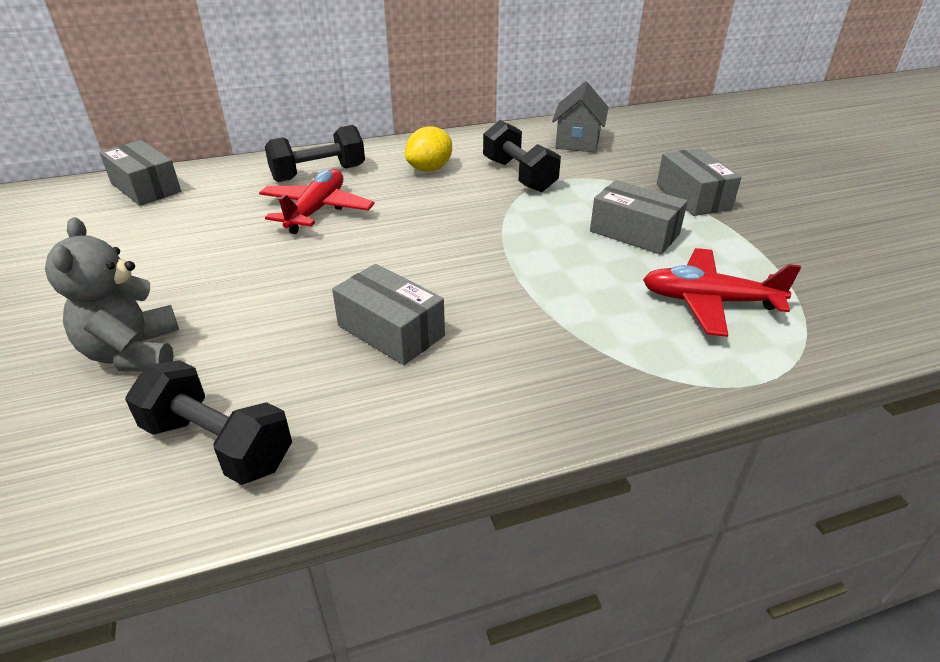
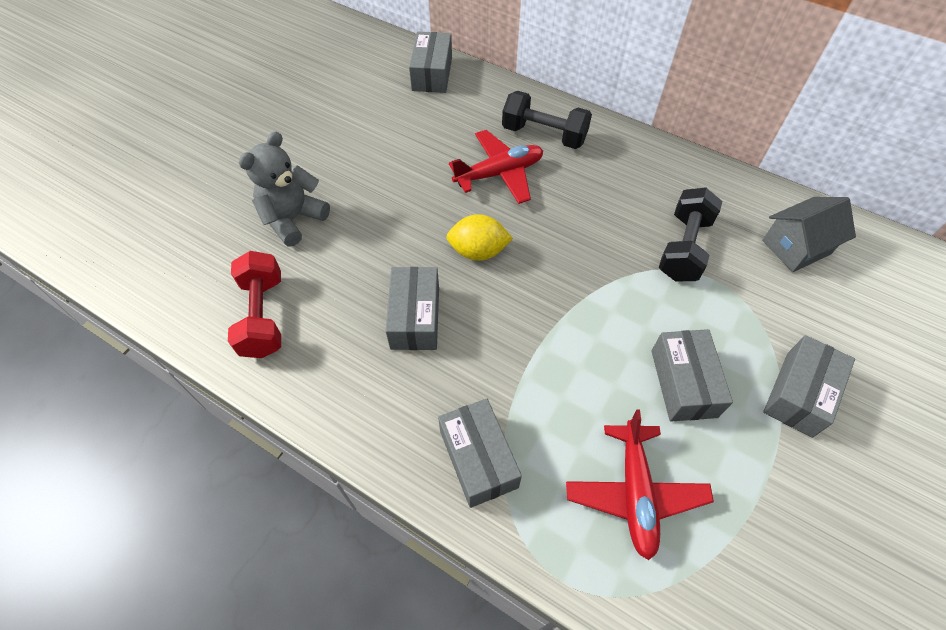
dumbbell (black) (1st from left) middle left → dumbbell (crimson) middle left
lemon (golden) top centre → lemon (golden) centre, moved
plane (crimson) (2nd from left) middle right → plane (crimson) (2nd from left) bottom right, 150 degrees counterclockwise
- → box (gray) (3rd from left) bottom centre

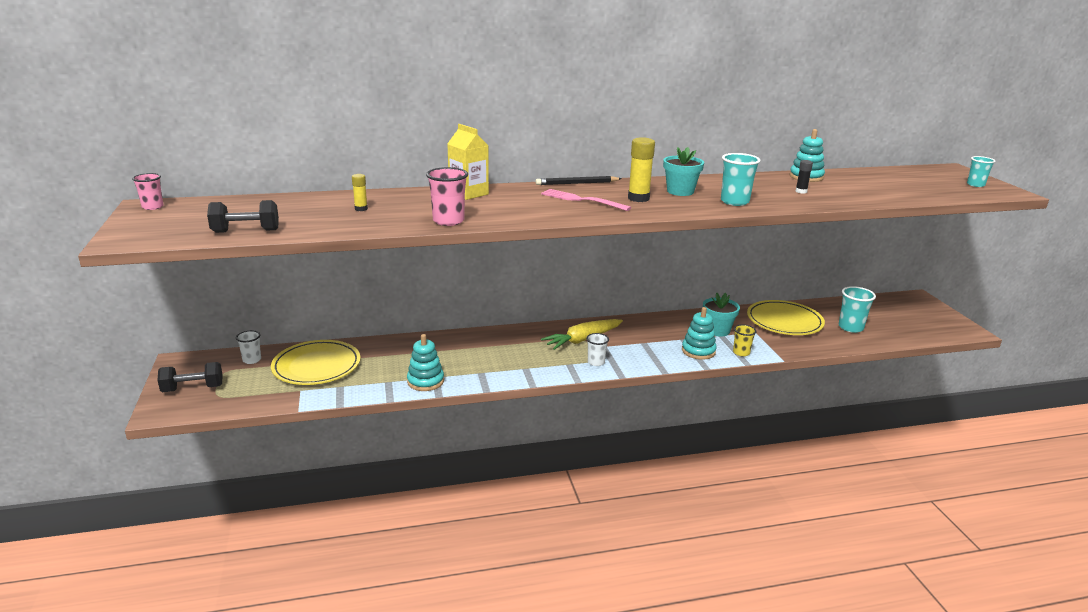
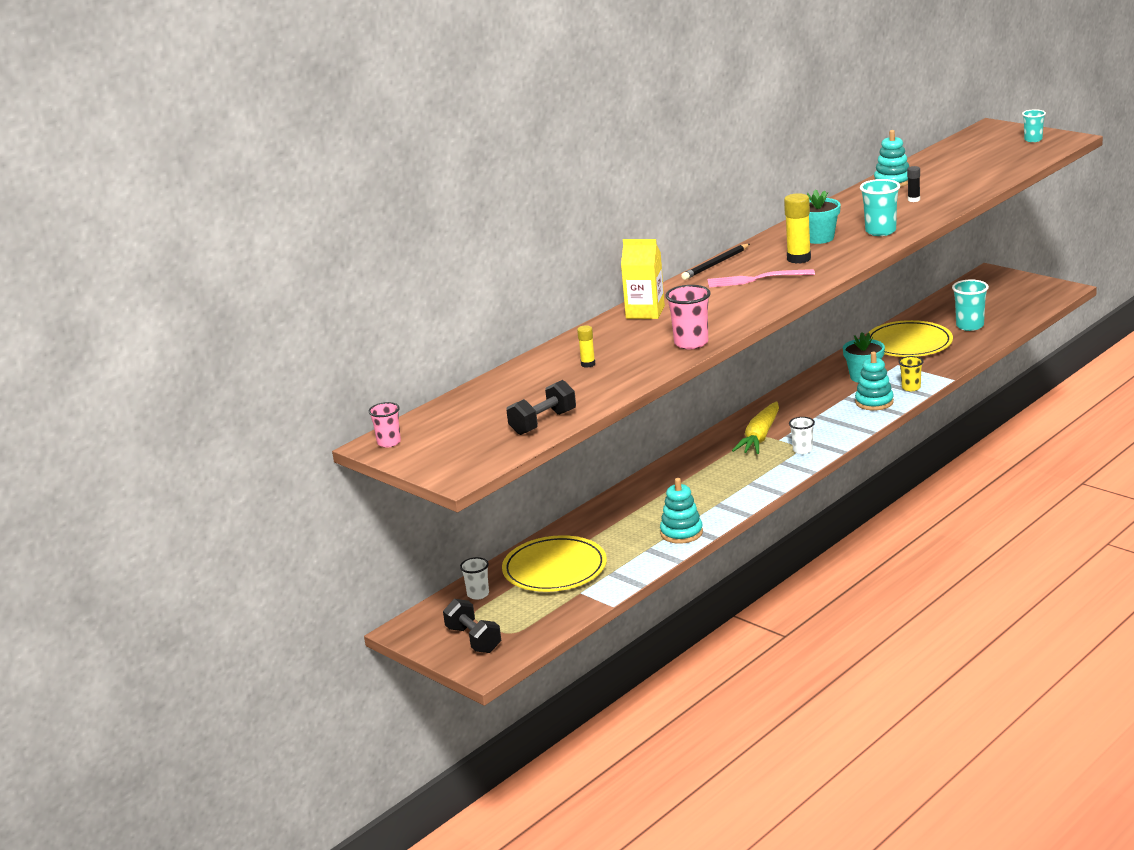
dumbbell (black) (1st from left) middle left → dumbbell (black) (1st from left) bottom centre, 75 degrees counterclockwise

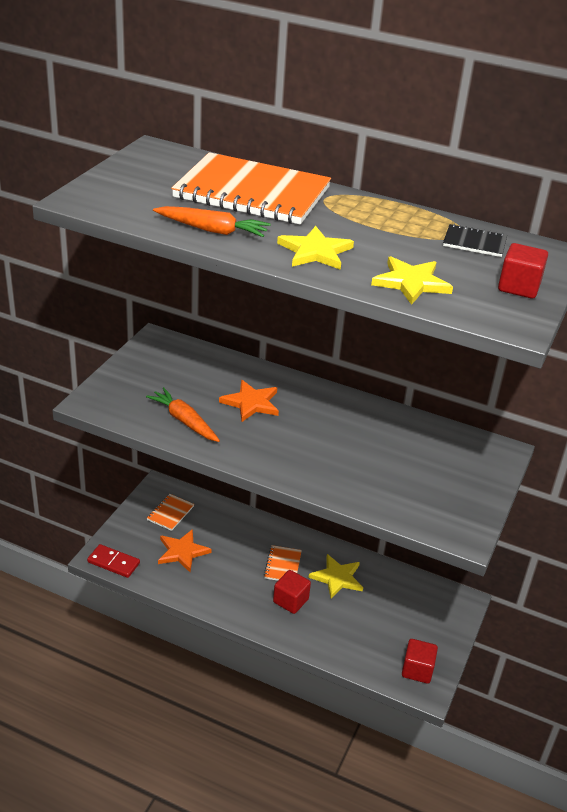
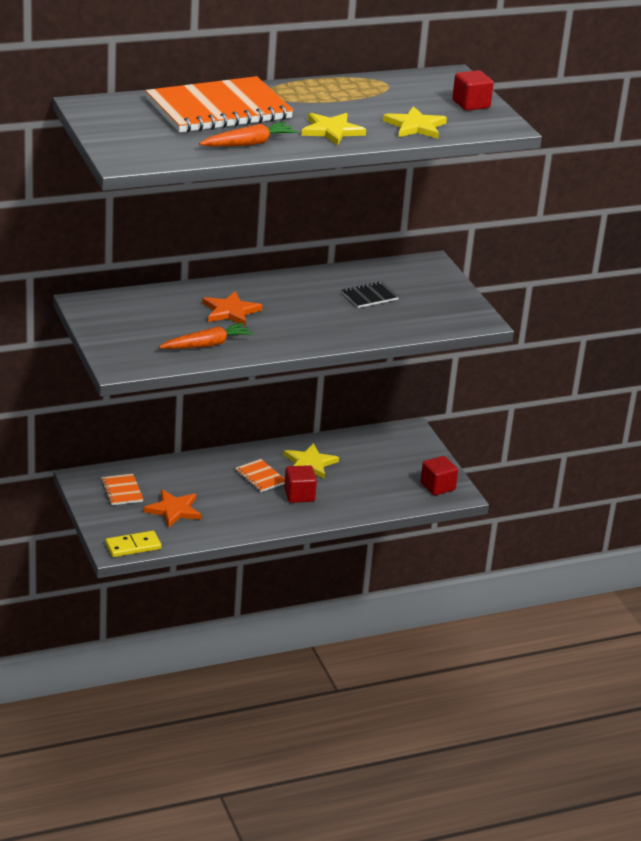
domino tile (crimson) bottom left → domino tile (golden) middle left
toy carrot (orange-coloured) (1st from left) middle left, 150 degrees clockwise
exercise book (black) top right → exercise book (black) centre, moved

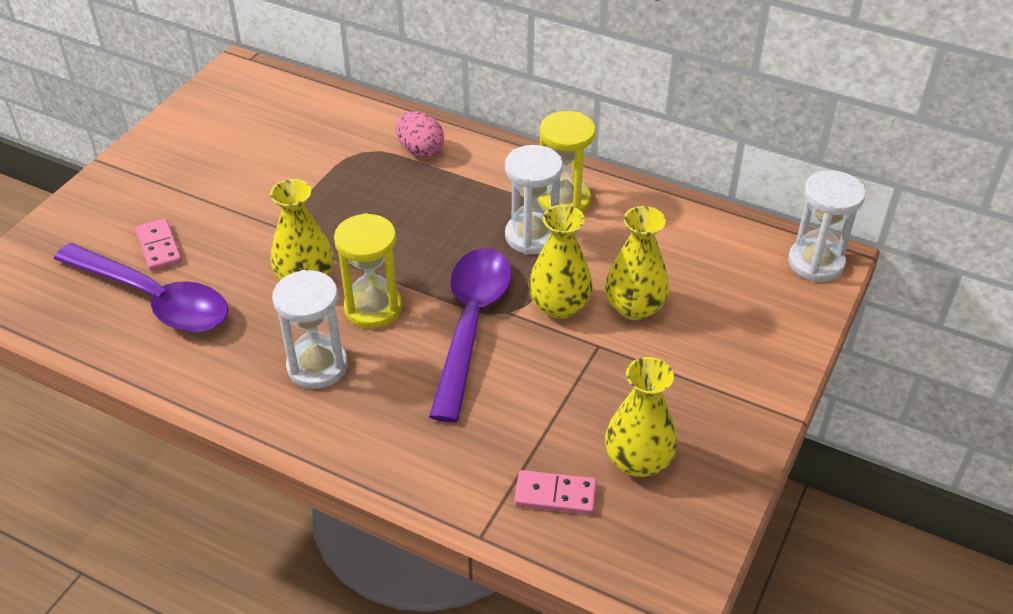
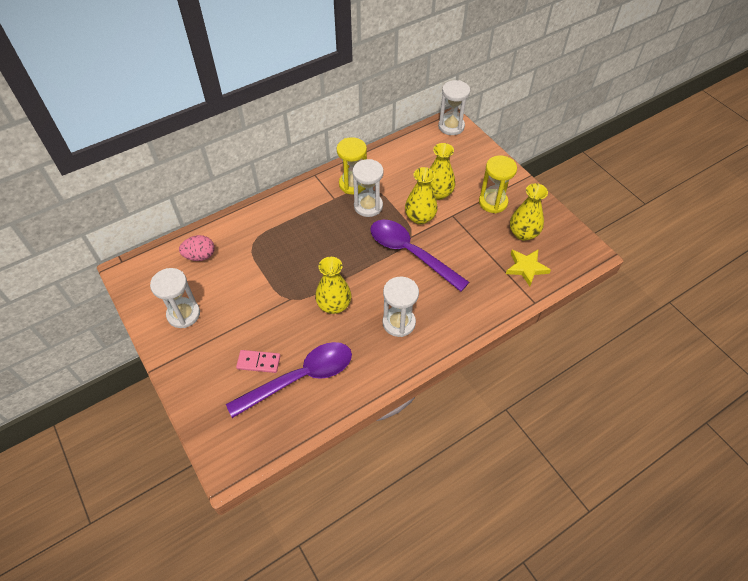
sandglass (golden) (1st from left in the first image) centre → sandglass (golden) (2nd from left) top centre, moved
egg (pink) top centre → egg (pink) middle left, moved
domino tile (pink) (2nd from left) bottom centre → star (golden) middle right
- → sandglass (snow-white) (1st from left) middle left

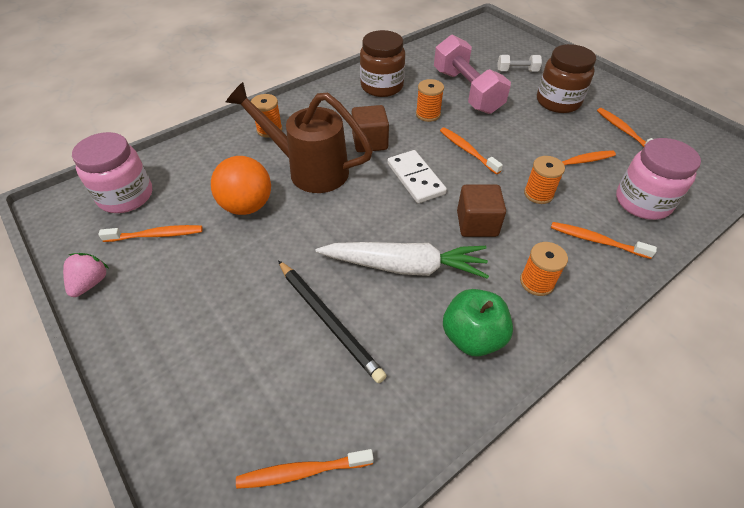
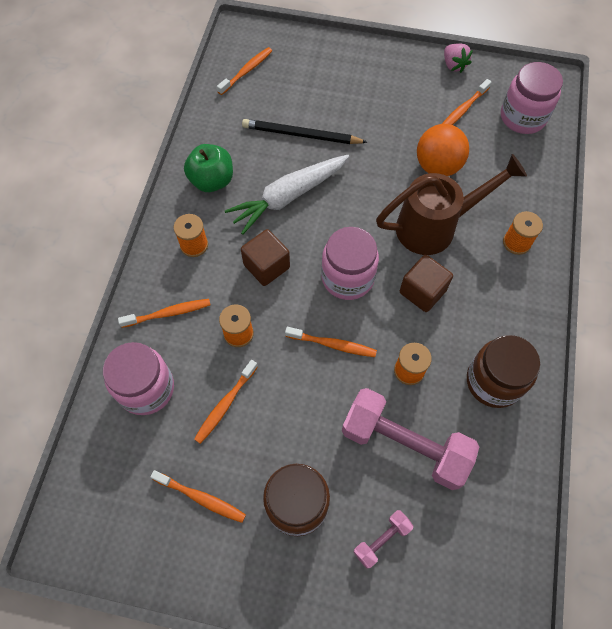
domino tile (snow-white) centre → preserve jar (pink) (2nd from left) centre
dumbbell (snow-white) top right → dumbbell (pink) (1st from left) bottom centre

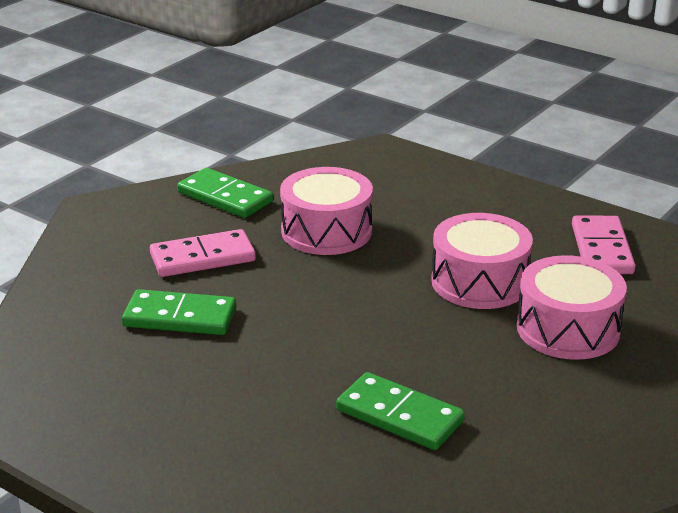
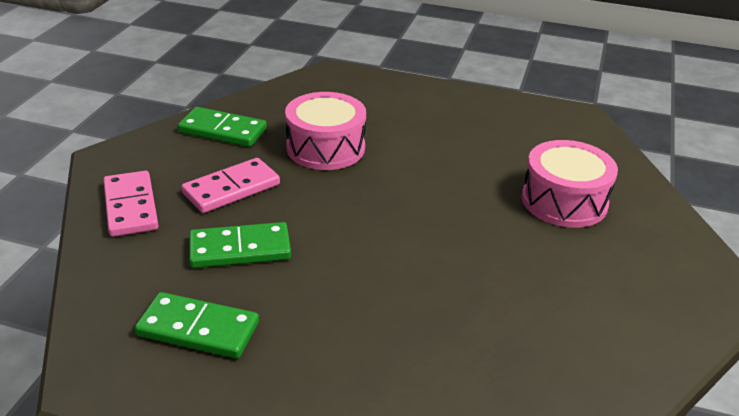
domino tile (leaf-green) (3rd from left in the first image) bottom centre → domino tile (leaf-green) (1st from left) bottom left, moved
toy drum (pink) (2nd from left) middle right → -
domino tile (pink) (2nd from left in the first image) middle right → domino tile (pink) (1st from left) middle left, moved

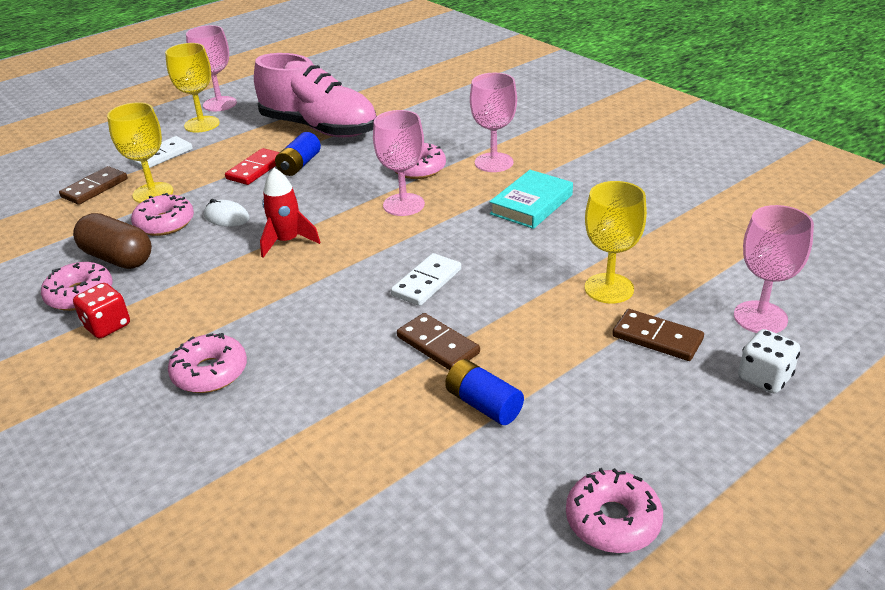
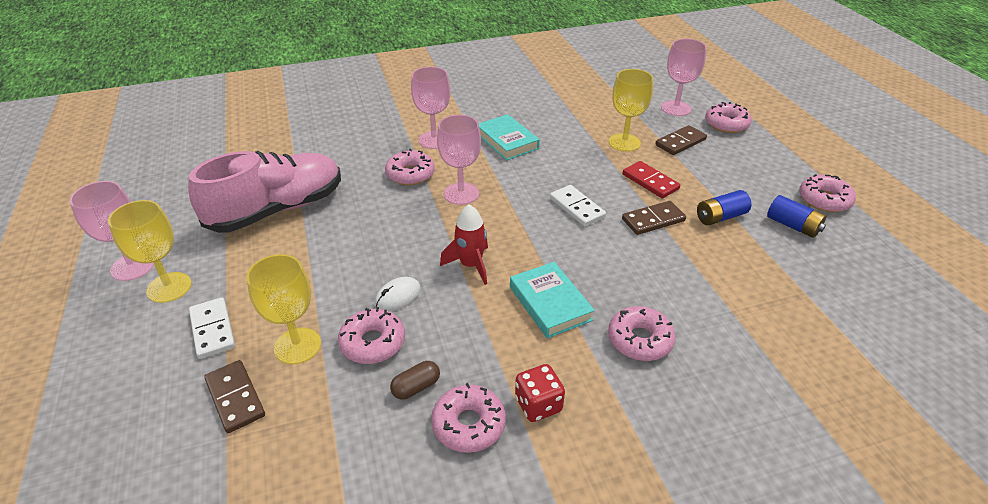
pill shape (brown) middle left → pill shape (brown) bottom centre, x0.53
domino tile (crimson) top left → domino tile (crimson) centre, moved
power cell (blue) (1st from left in the first image) top centre → power cell (blue) (2nd from left) middle right, moved
game die (snow-white) middle right → doughnut (pink) (5th from left) top right
- → hardcover (turquoise) (2nd from left) centre

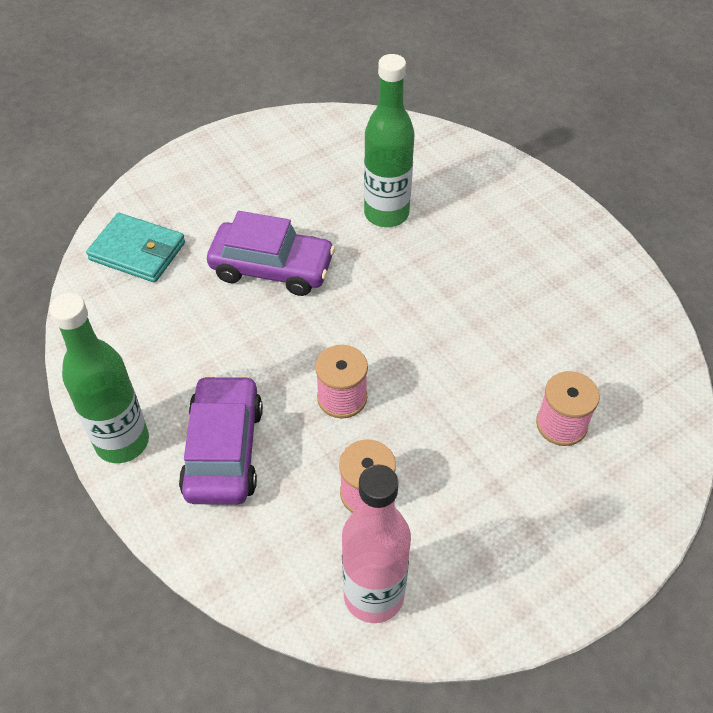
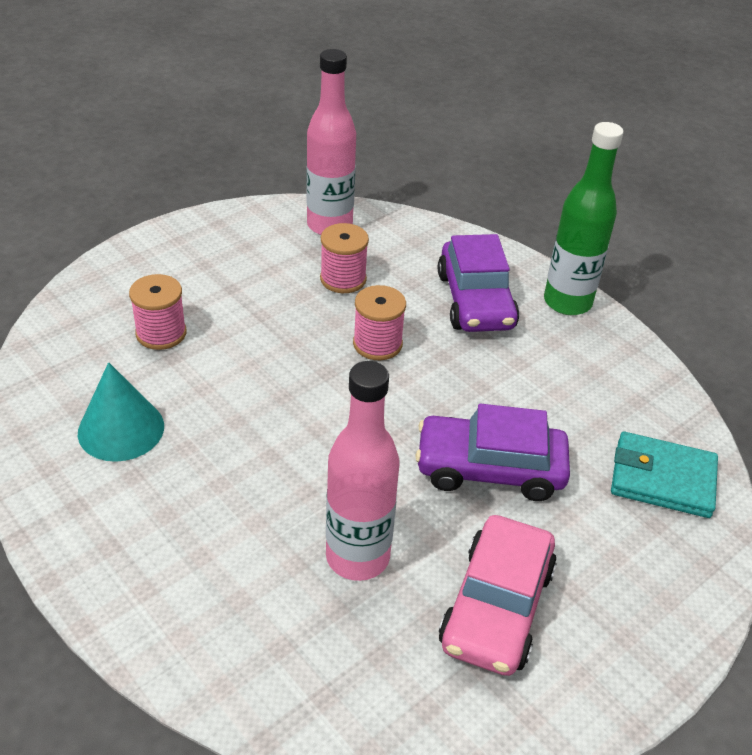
flask (leaf-green) (2nd from left) top centre → flask (pink) (2nd from left) centre
- → solid cone (turquoise) middle left
- → automobile (pink) bottom centre

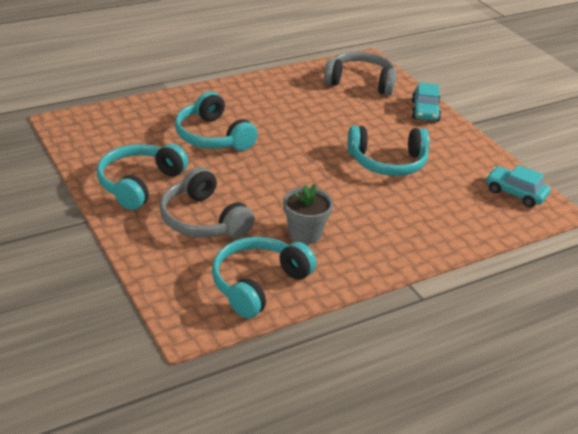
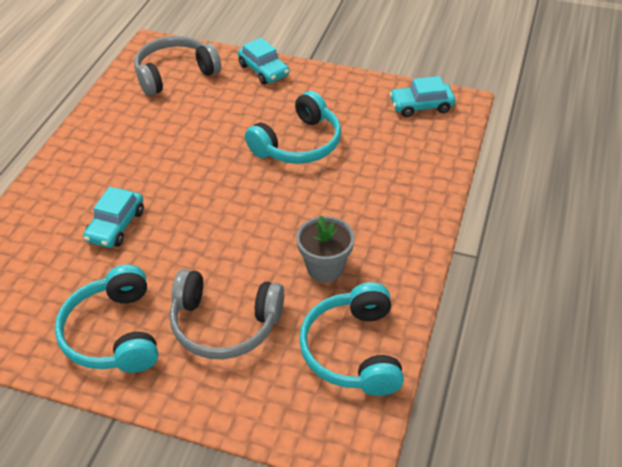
headset (turquoise) (2nd from left) top centre → automobile (turquoise) (1st from left) middle left

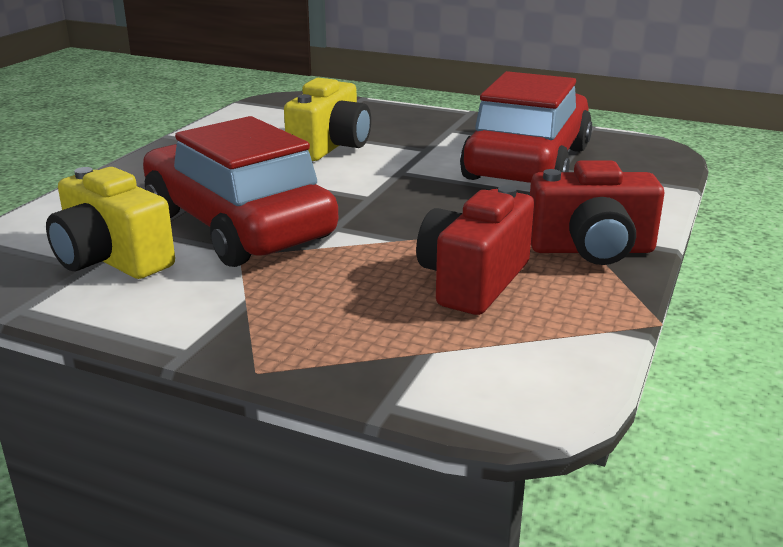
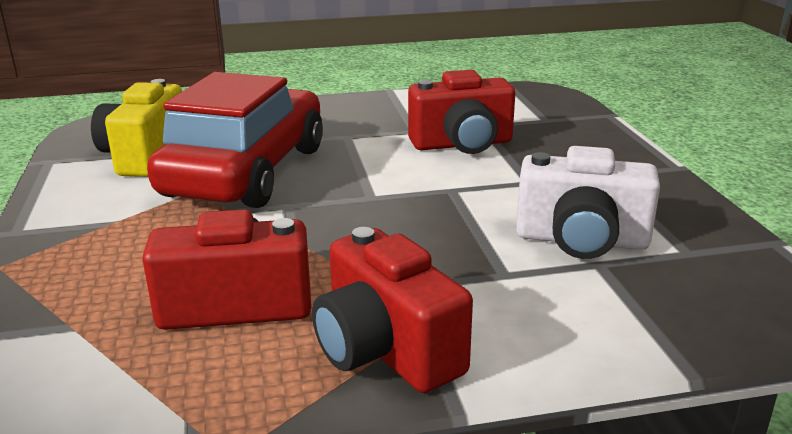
compact camera (golden) (2nd from left) top centre → compact camera (crimson) (3rd from left) top centre
automobile (crimson) (2nd from left) top right → compact camera (snow-white) middle right

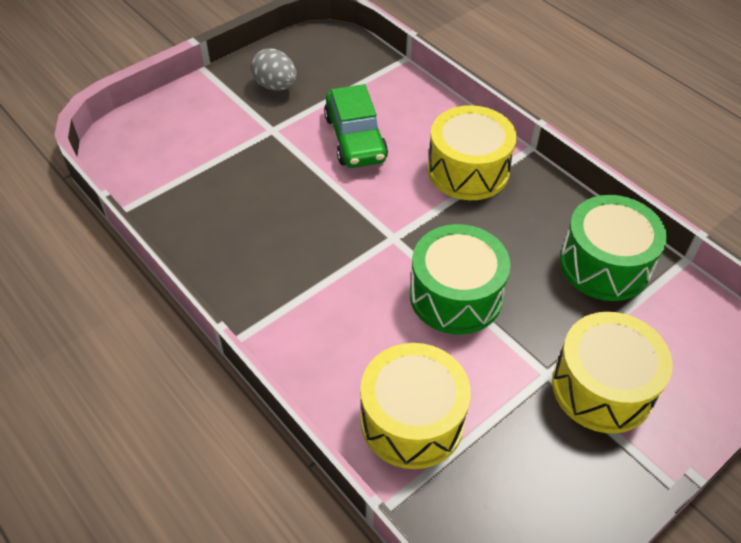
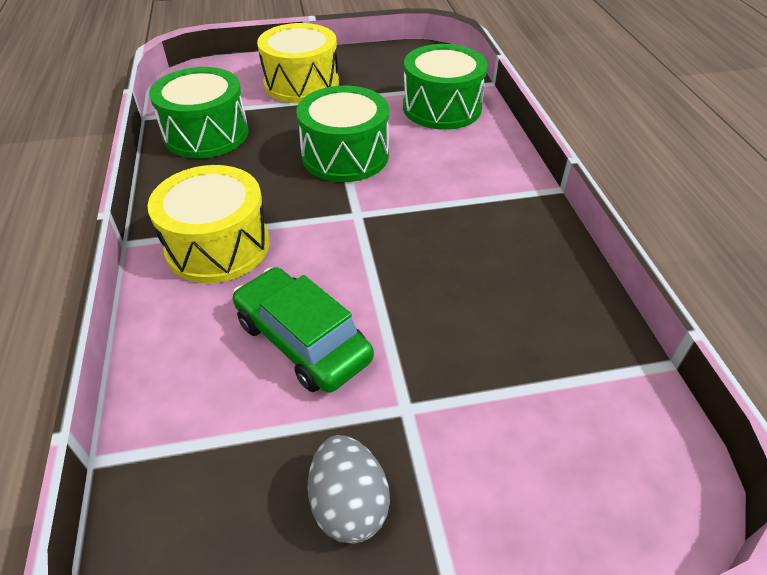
automobile (leaf-green) top centre → automobile (leaf-green) centre, 60 degrees counterclockwise
toy drum (golden) (1st from left) bottom centre → toy drum (leaf-green) (3rd from left) top centre

